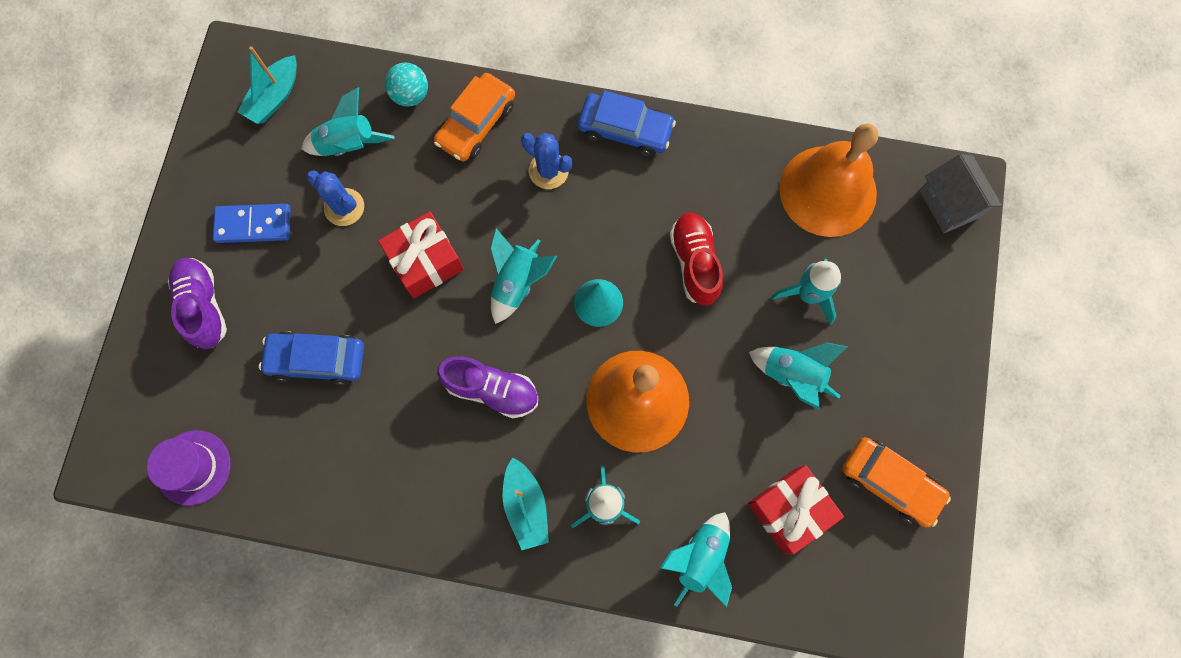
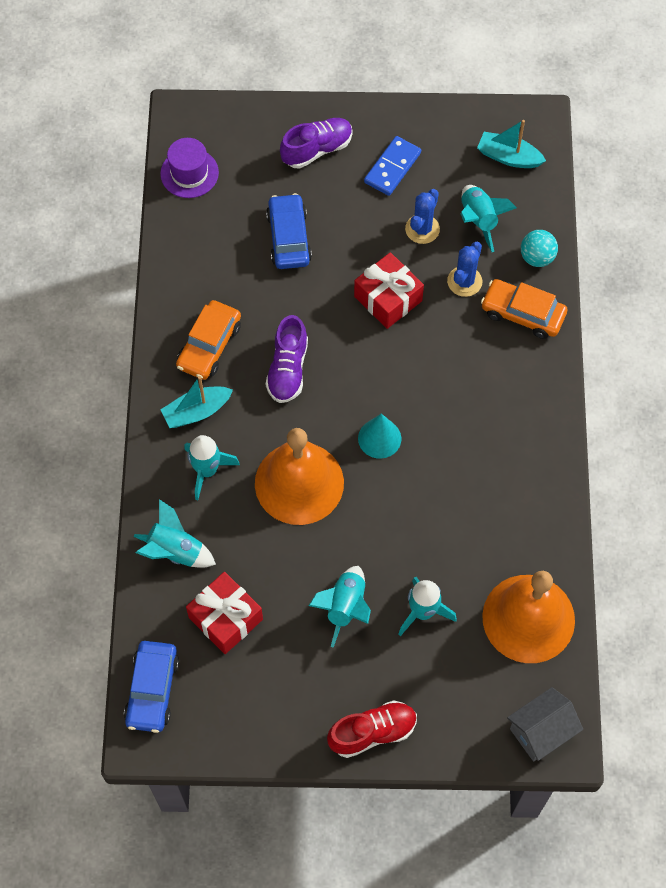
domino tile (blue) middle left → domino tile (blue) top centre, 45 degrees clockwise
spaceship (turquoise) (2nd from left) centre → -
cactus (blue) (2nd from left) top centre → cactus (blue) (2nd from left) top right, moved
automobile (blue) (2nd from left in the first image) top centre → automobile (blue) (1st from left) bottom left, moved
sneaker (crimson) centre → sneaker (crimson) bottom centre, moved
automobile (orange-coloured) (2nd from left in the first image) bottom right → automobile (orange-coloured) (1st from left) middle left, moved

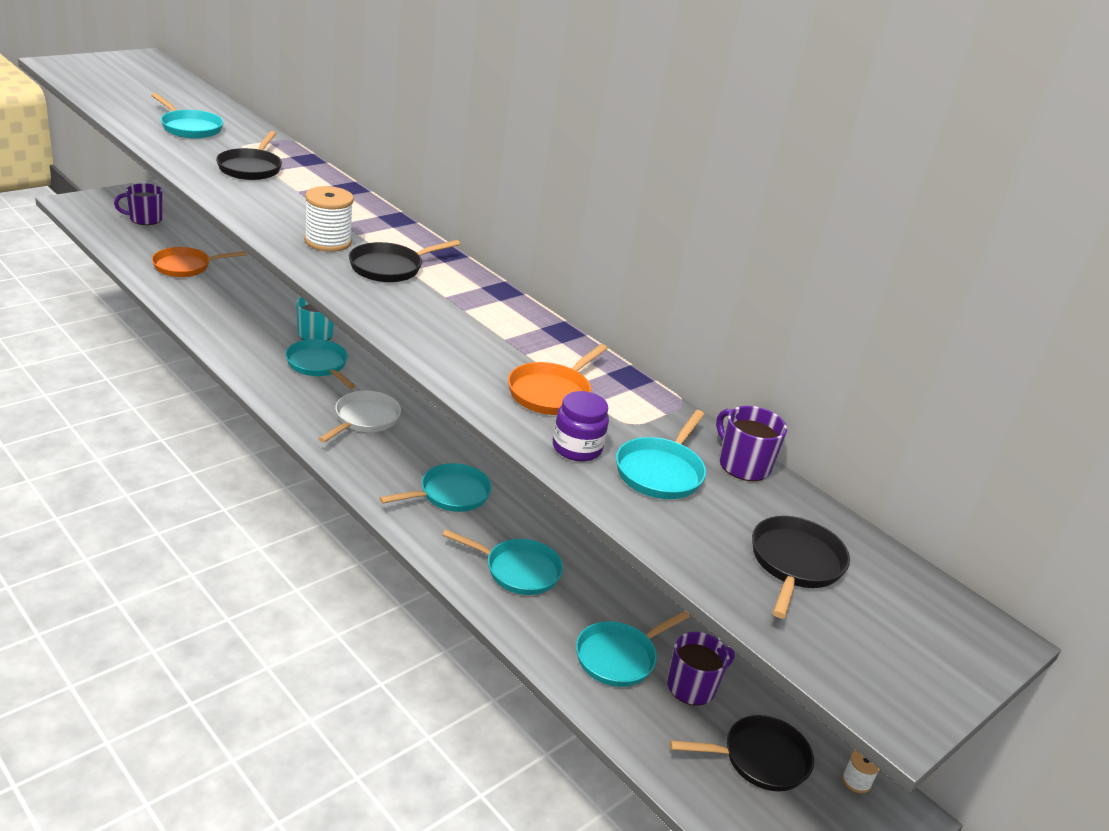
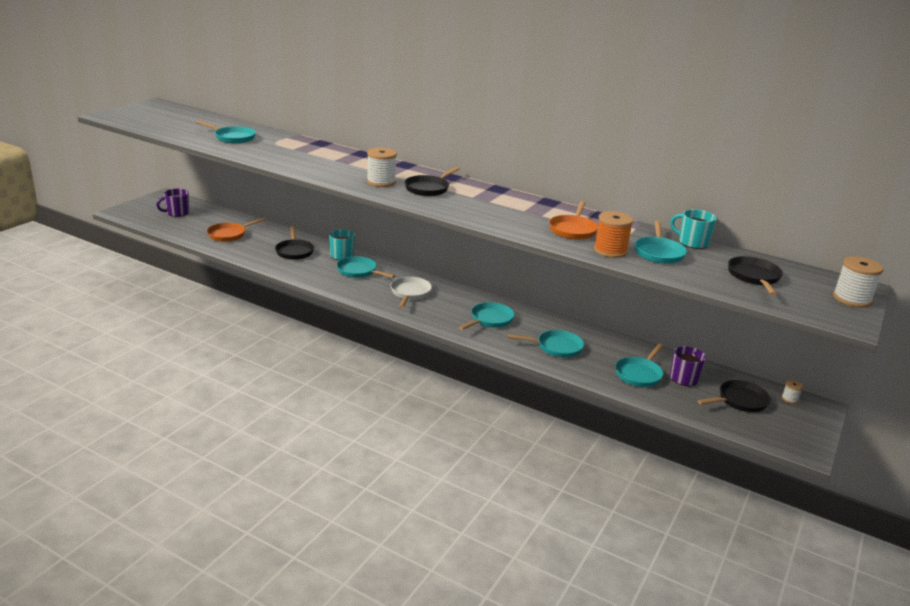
frying pan (black) (1st from left) top left → frying pan (black) (1st from left) middle left, moved
preserve jar (violet) centre → bobbin (orange-coloured) middle right
mug (violet) (3rd from left) middle right → mug (turquoise) (2nd from left) middle right
- → bobbin (snow-white) (3rd from left) middle right

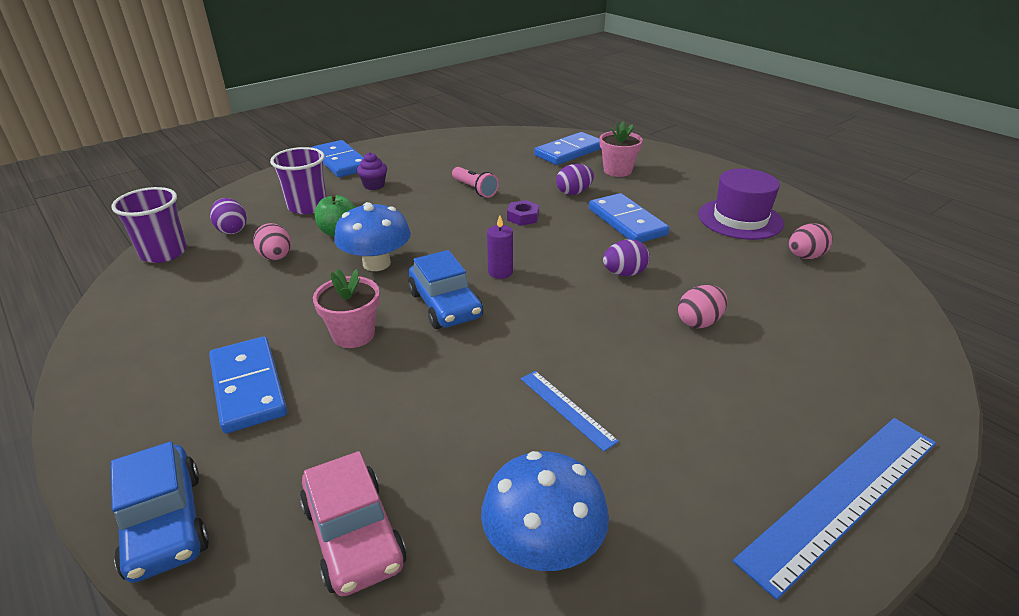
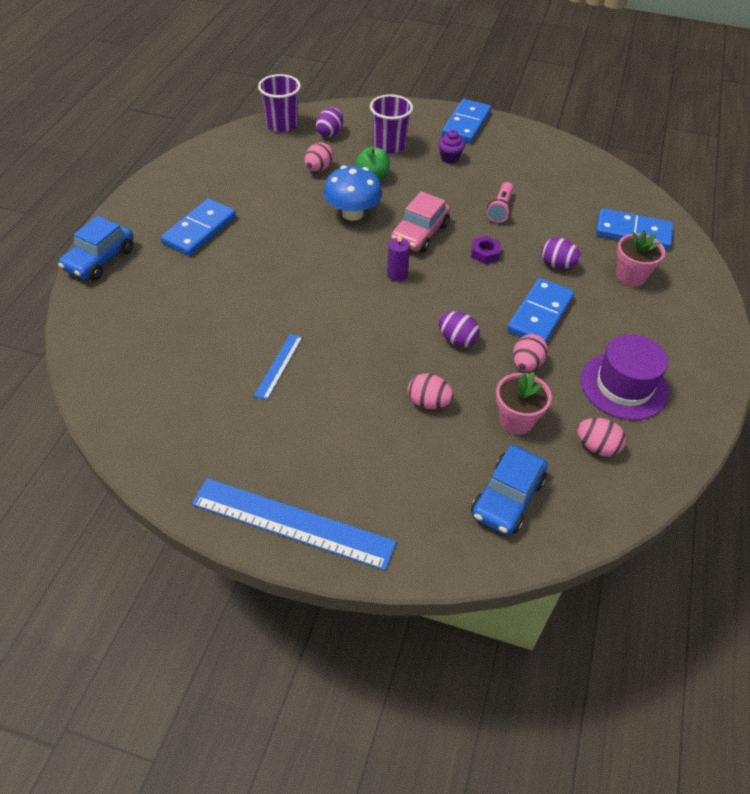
automobile (pink) bottom centre → automobile (pink) top centre, moved
plant pot (pink) (1st from left) centre → plant pot (pink) (1st from left) middle right, moved
automobile (blue) (2nd from left) centre → automobile (blue) (2nd from left) middle right, moved
fungus (blue) (2nd from left) bottom centre → -
- → egg (pink) (3rd from left) middle right

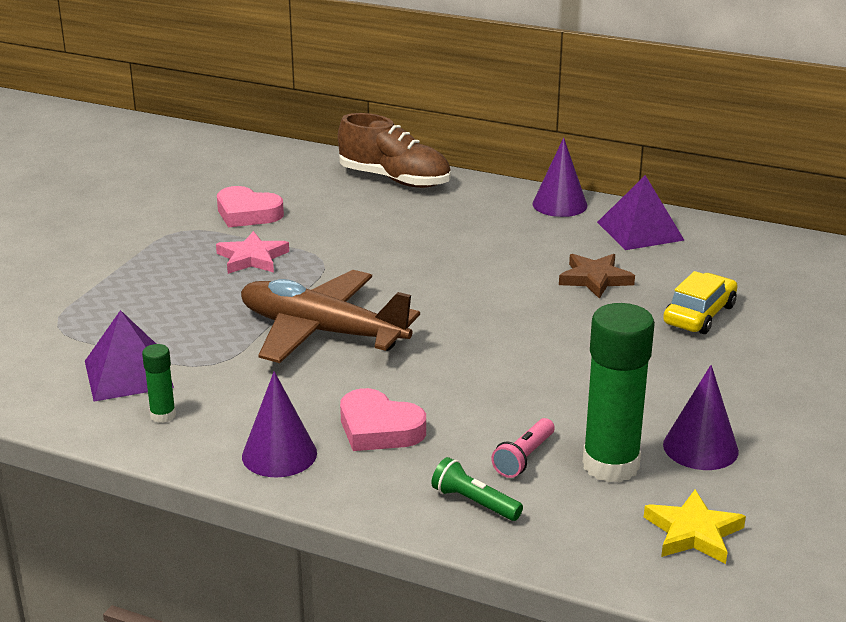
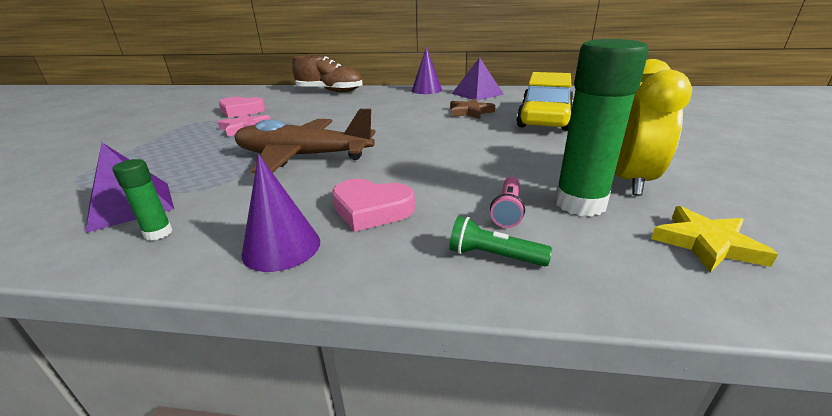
automobile (golden) middle right → automobile (golden) top centre, x1.70
solid cone (violet) (3rd from left) bottom right → clock (golden) top right

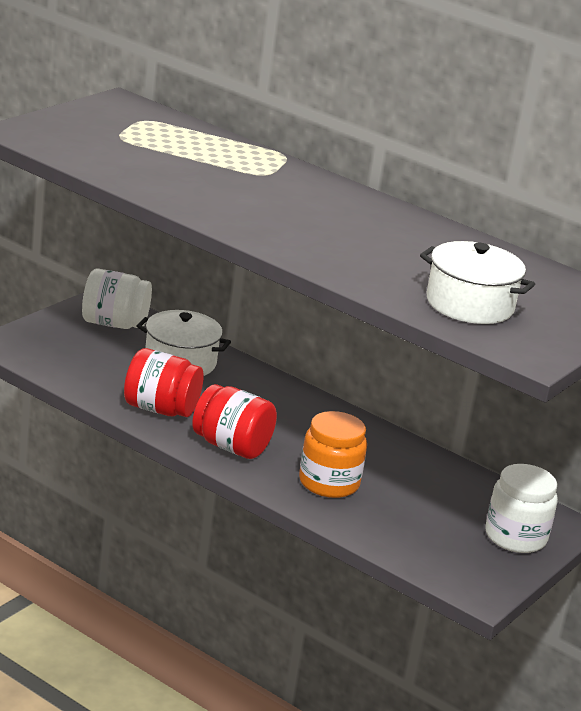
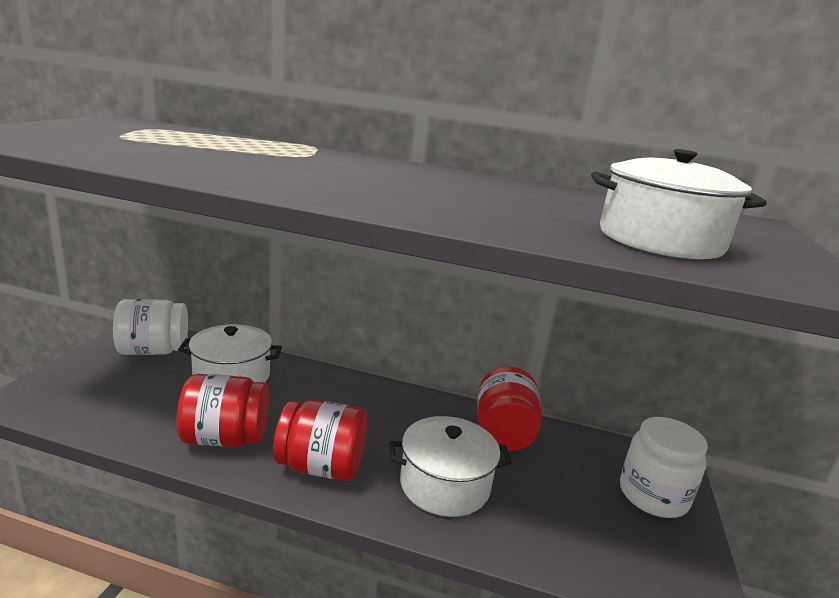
preserve jar (orange-coloured) centre → cooking pot (snow-white) (2nd from left) bottom centre
- → preserve jar (crimson) (3rd from left) bottom centre

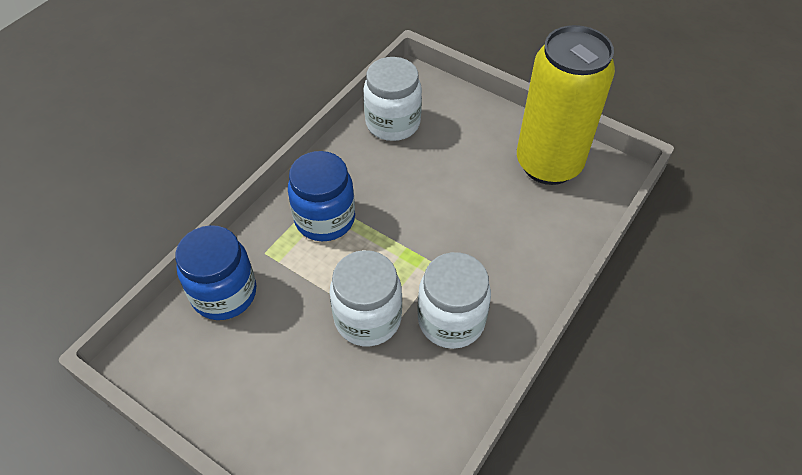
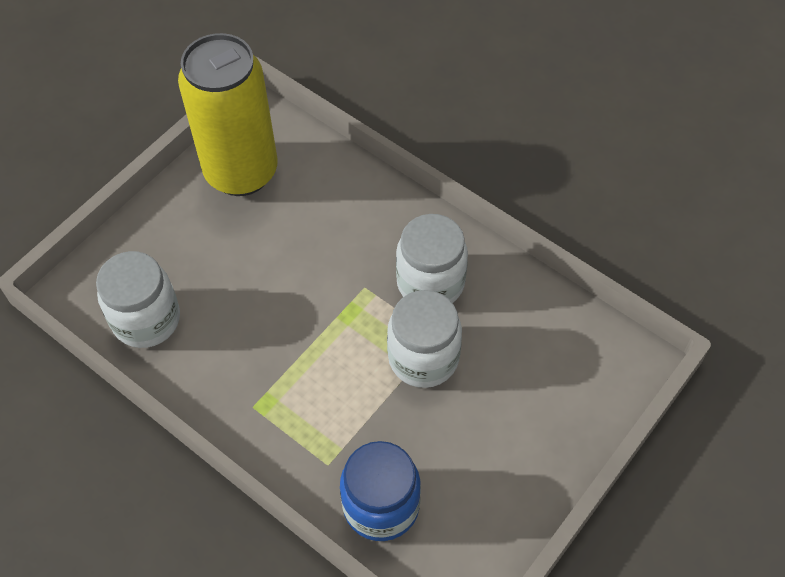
preserve jar (blue) (2nd from left) centre → -

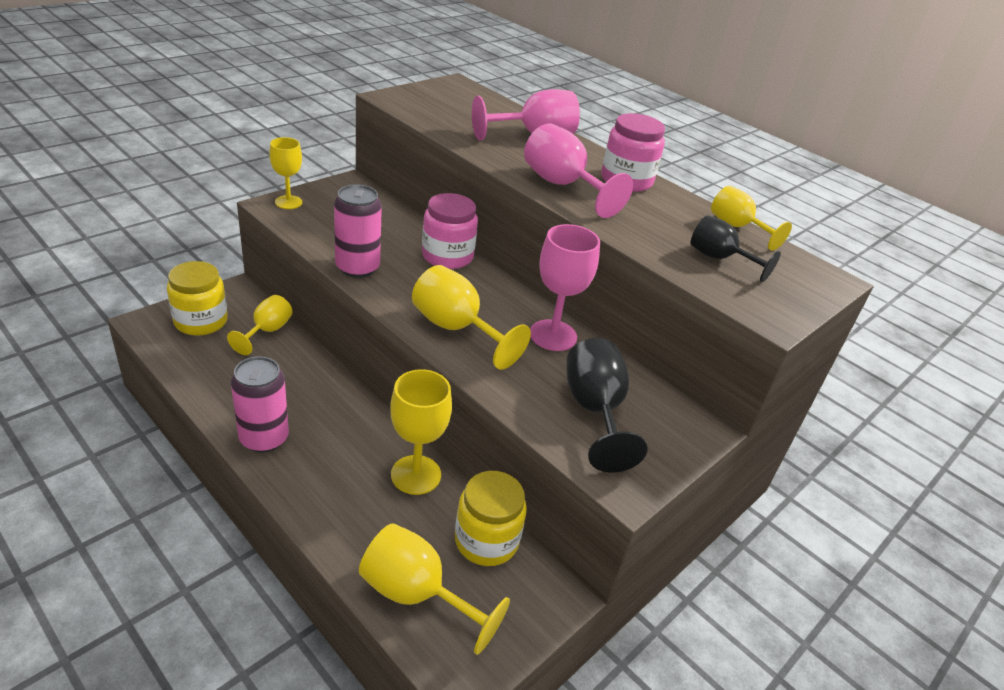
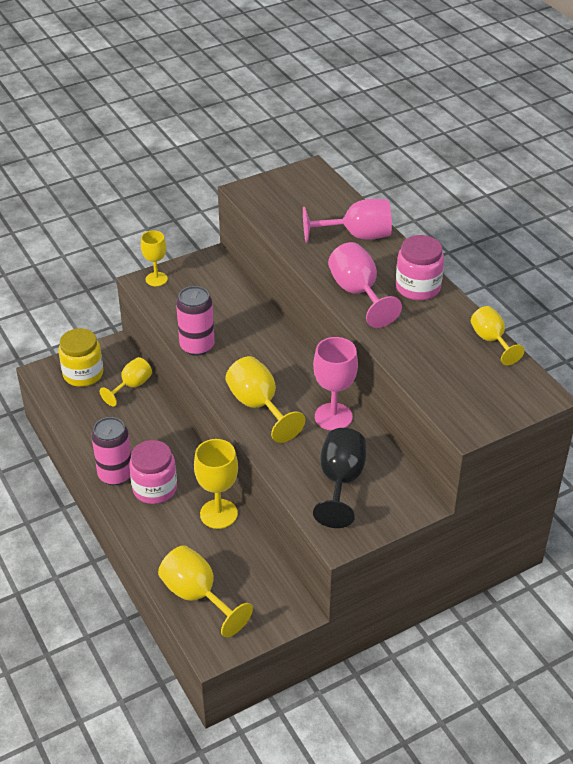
preserve jar (pink) (1st from left) centre → preserve jar (pink) (1st from left) middle left, moved
preserve jar (golden) (2nd from left) bottom centre → -
wine glass (black) (2nd from left) middle right → -

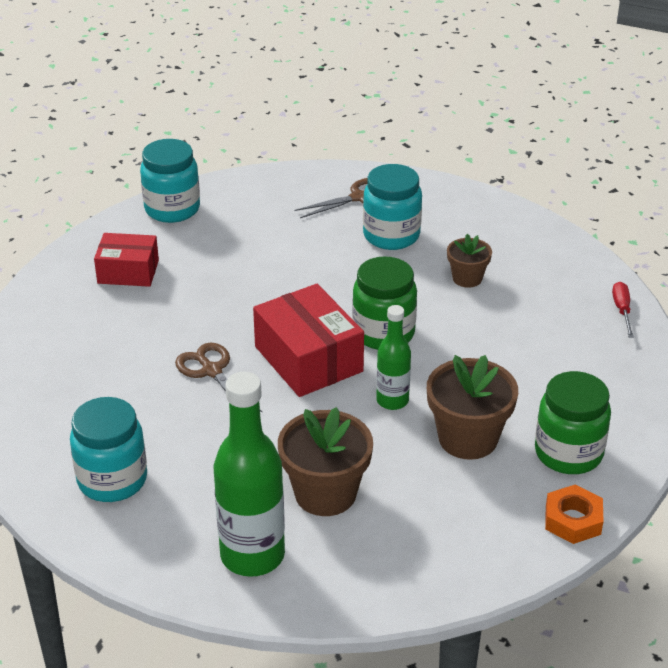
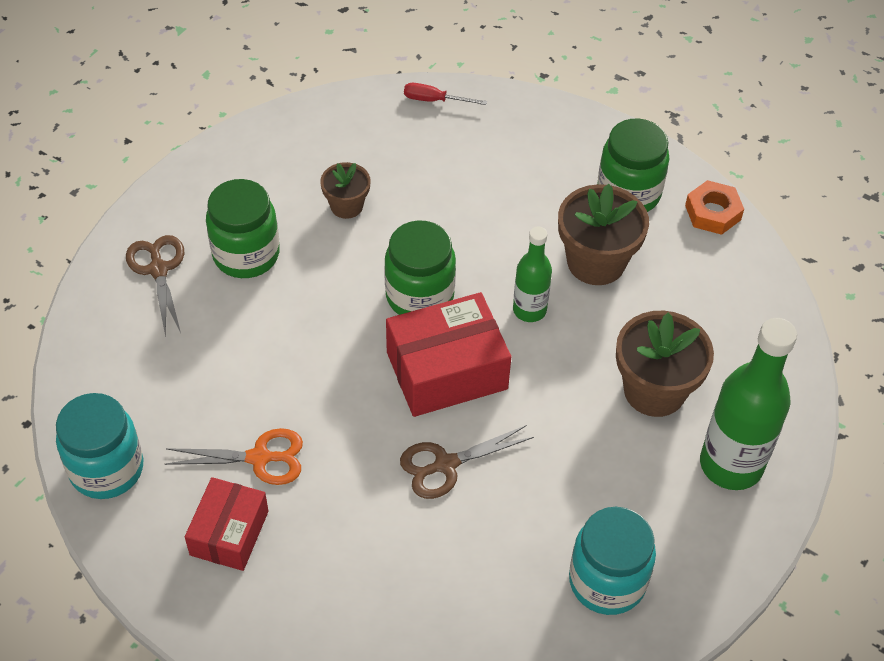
preserve jar (turquoise) (3rd from left) top centre → preserve jar (leaf-green) (1st from left) middle left
- → pair of scissors (orange-coloured) bottom left

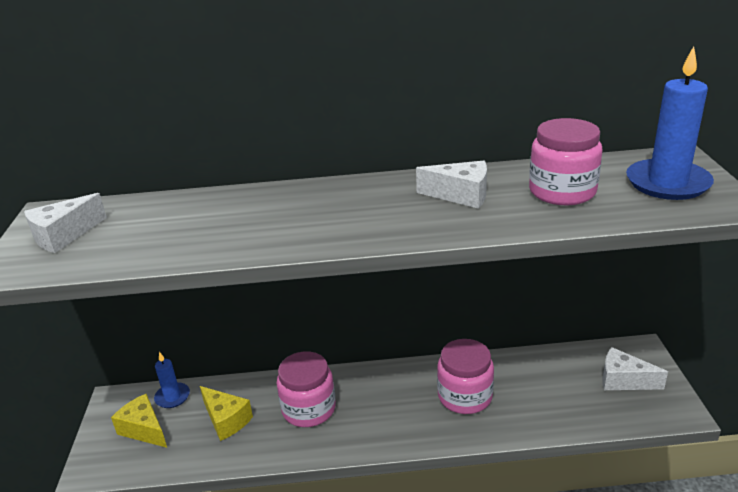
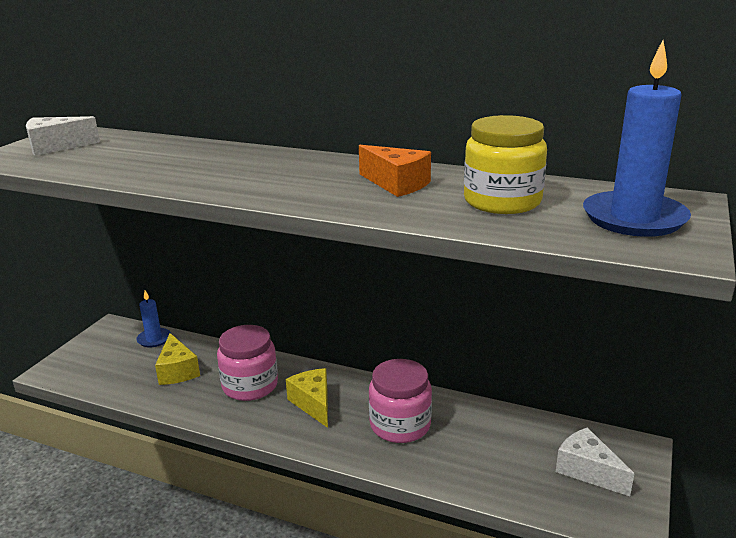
cheese wedge (golden) (1st from left in the first image) bottom left → cheese wedge (golden) (2nd from left) bottom centre, moved
cheese wedge (snow-white) (2nd from left) centre → cheese wedge (orange-coloured) top centre
preserve jar (pink) (3rd from left) top right → preserve jar (golden) top right

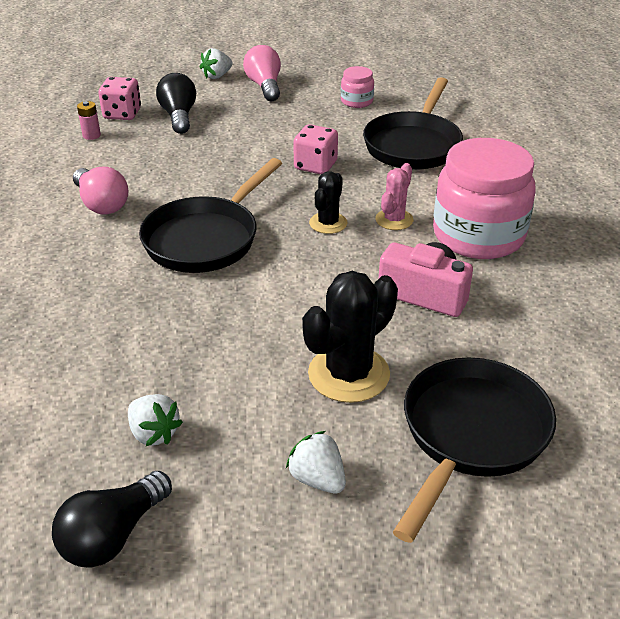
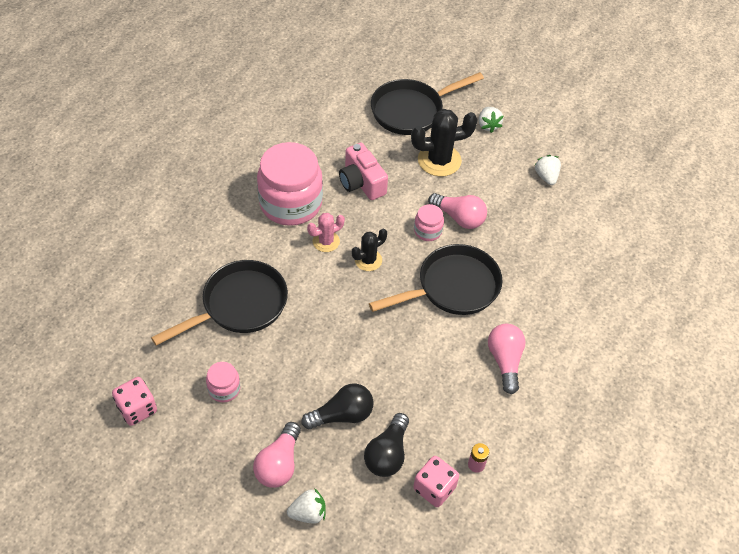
bulb (black) (1st from left) bottom left → bulb (black) (1st from left) bottom centre, moved
game die (pink) (2nd from left in the first image) top centre → game die (pink) (1st from left) bottom left, moved
- → preserve jar (pink) (3rd from left) centre
- → bulb (pink) (2nd from left) centre

